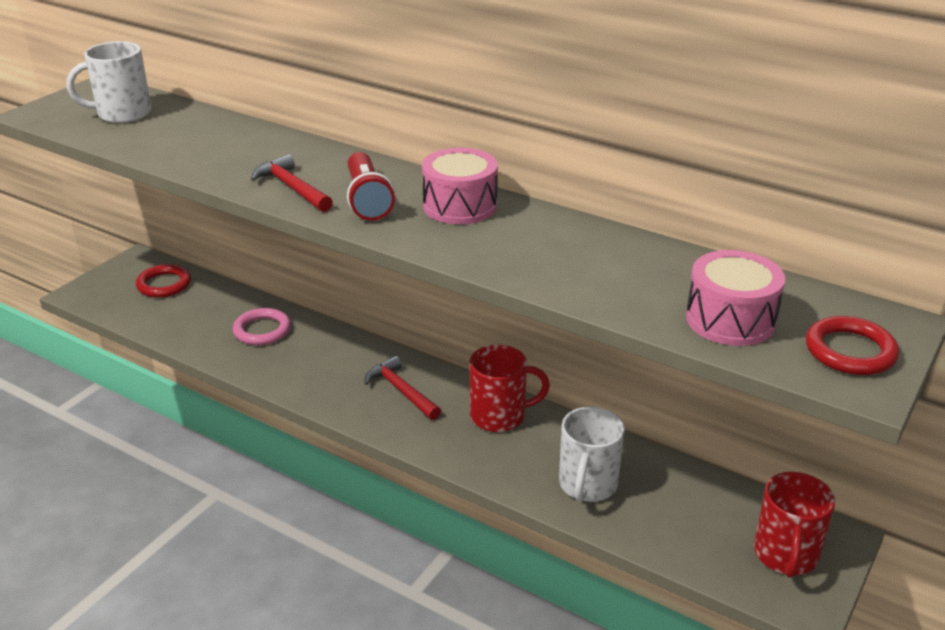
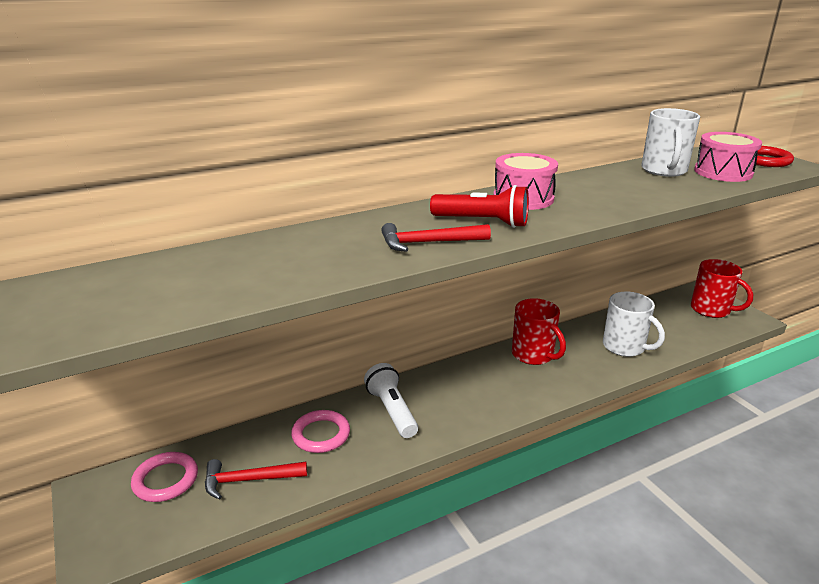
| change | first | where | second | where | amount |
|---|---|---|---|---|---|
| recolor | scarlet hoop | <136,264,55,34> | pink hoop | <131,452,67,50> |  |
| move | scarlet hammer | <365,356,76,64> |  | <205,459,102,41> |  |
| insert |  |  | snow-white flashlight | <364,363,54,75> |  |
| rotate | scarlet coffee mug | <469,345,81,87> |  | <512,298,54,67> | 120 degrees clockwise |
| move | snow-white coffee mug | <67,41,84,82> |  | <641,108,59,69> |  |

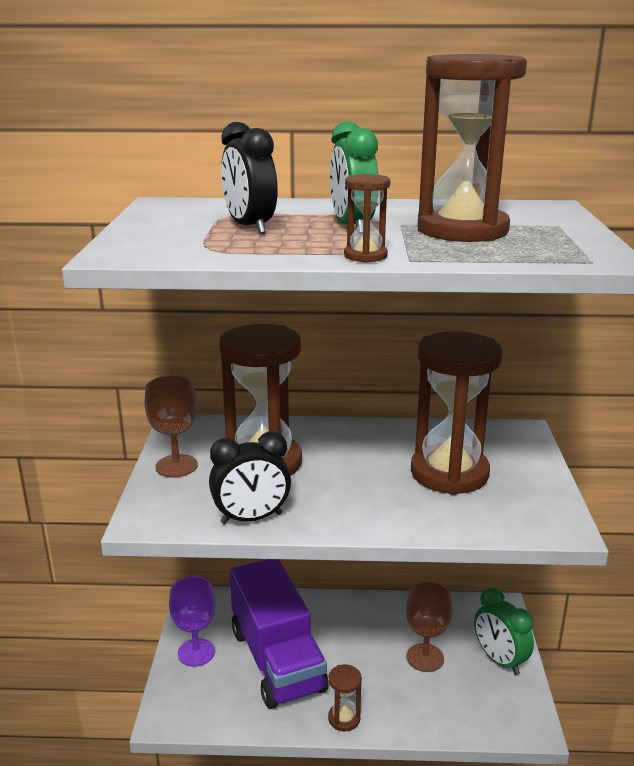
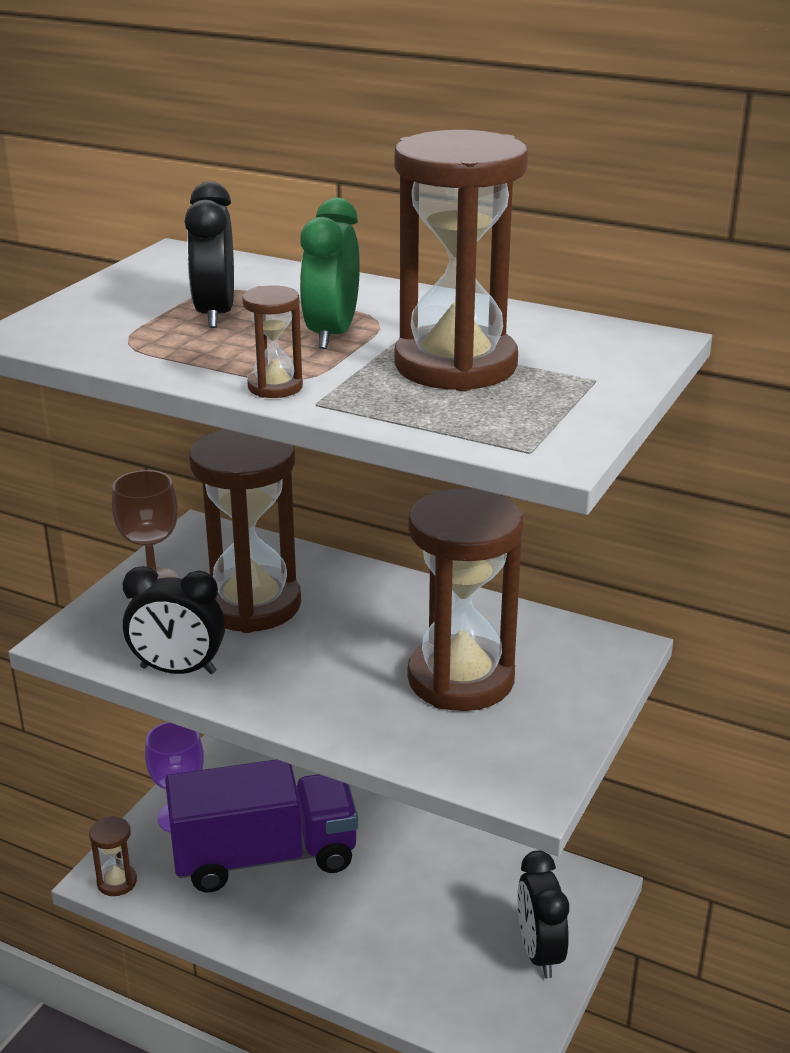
| change | first | where | second | where | amount |
|---|---|---|---|---|---|
| move | dark brown hourglass | <328,664,34,67> |  | <89,816,48,80> |  |
| rotate | violet toy truck | <230,559,98,150> |  | <165,759,193,133> | 105 degrees counterclockwise |
| recolor | green bedside clock | <474,587,60,88> | ebony bedside clock | <517,851,52,127> |  |
| delete | dark brown wine glass | <406,581,46,91> |  |  |  |

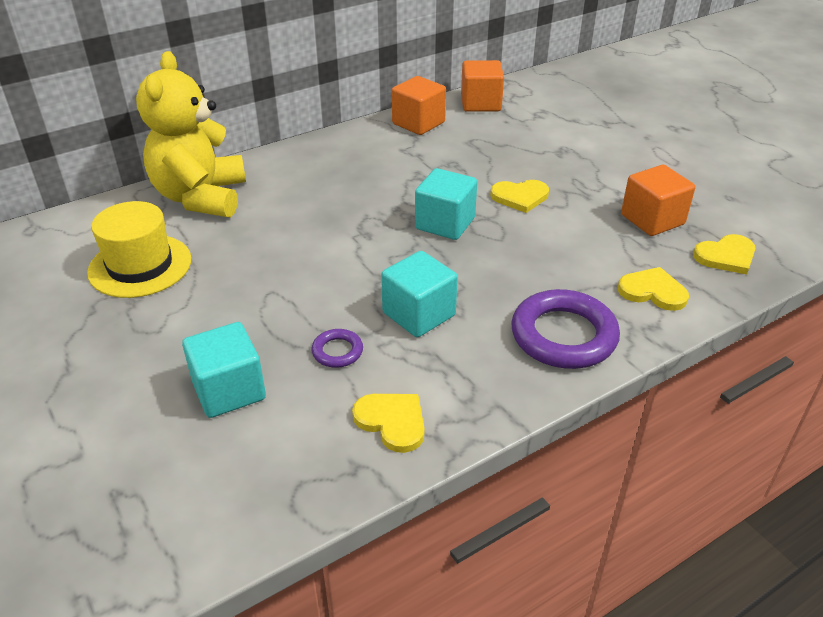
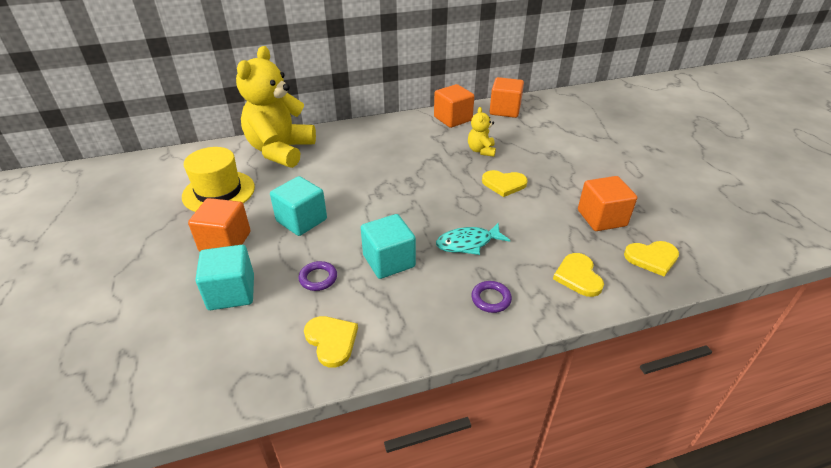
| change | first | where | second | where | amount |
|---|---|---|---|---|---|
| insert |  |  | orange block | <188,198,62,53> |  |
| move | aqua block | <415,168,62,72> |  | <270,176,57,60> |  |
| insert |  |  | aqua fish | <436,223,74,32> |  |
| insert |  |  | yellow teddy bear | <468,107,28,50> |  |
| resize | violet hoop | <511,289,109,80> |  | <471,281,41,32> | x0.47 |
| rotate | yellow love heart | <618,267,71,44> |  | <553,253,51,44> | 135 degrees counterclockwise |

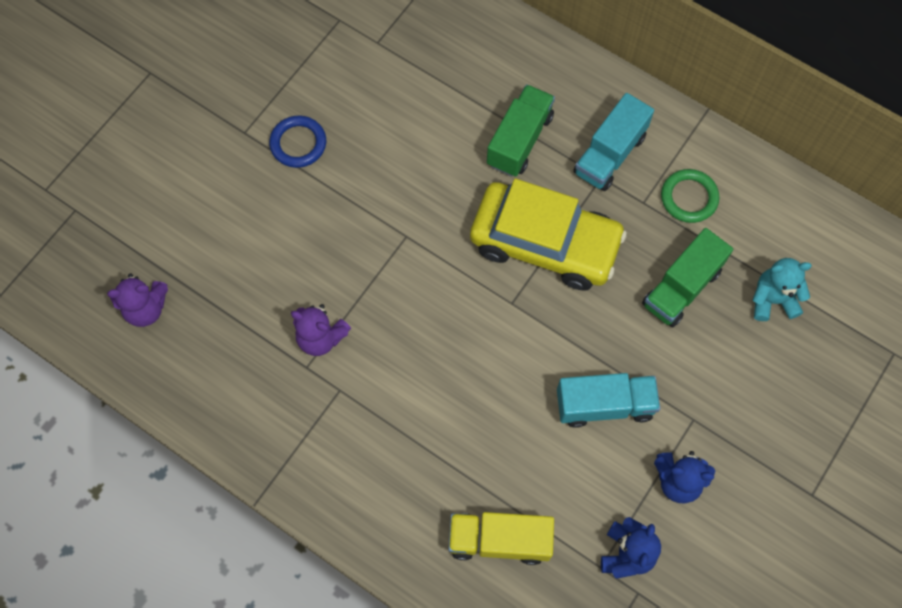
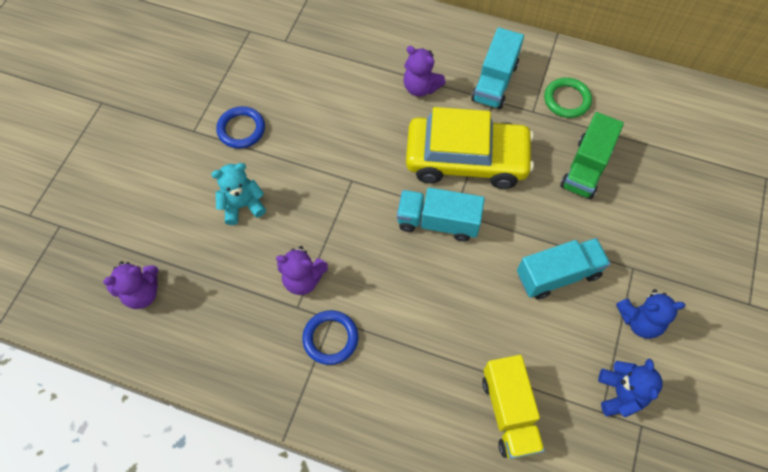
| change | first | where | second | where | amount |
|---|---|---|---|---|---|
| move | aqua teddy bear | <753,258,59,63> |  | <211,163,55,62> |  |
| insert |  |  | royal blue hoop | <302,310,56,55> |  |
| insert |  |  | aqua toy truck | <397,187,88,55> |  |
| replace | green toy truck | <487,84,68,93> | violet teddy bear | <404,46,42,51> |  |
| rotate | yellow toy truck | <448,512,106,53> |  | <482,355,63,104> | 90 degrees counterclockwise |

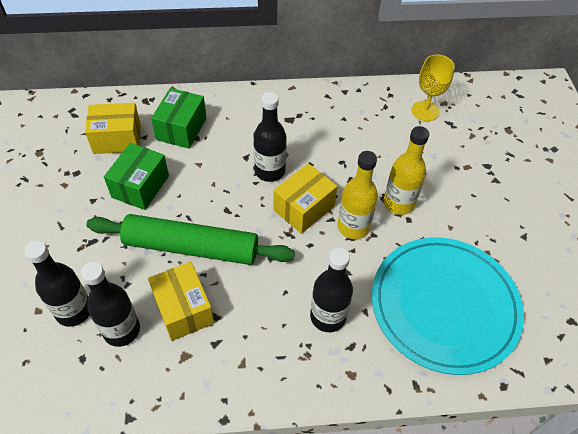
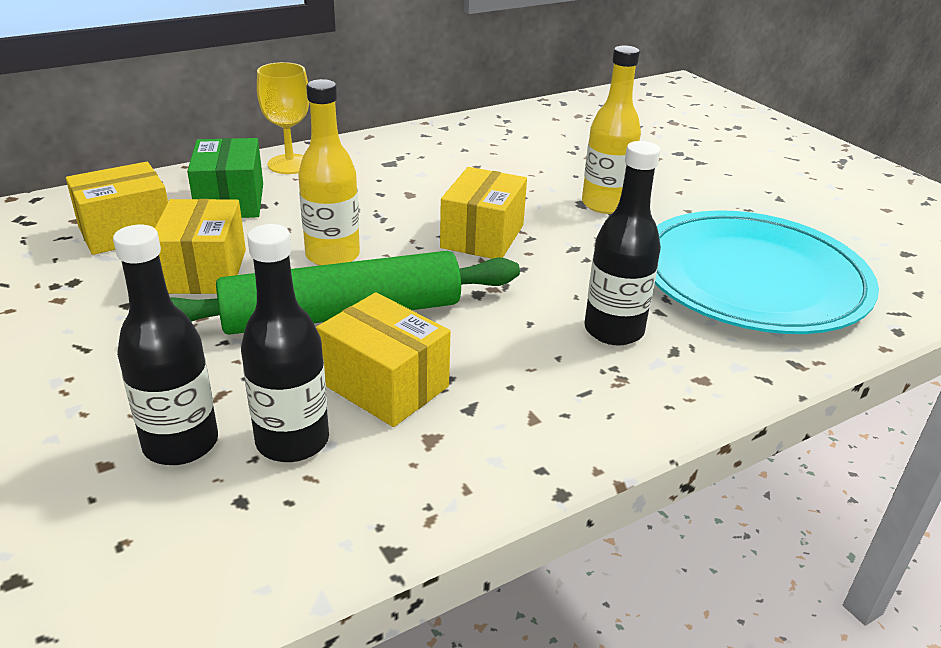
| change | first | where | second | where | amount |
|---|---|---|---|---|---|
| recolor | green package | <104,143,65,67> | yellow package | <155,199,91,95> |  |
| move | yellow wine glass | <412,54,43,67> |  | <257,62,53,112> |  |
| move | yellow bottle | <337,151,41,88> |  | <298,79,62,187> |  |
| delete | ebony bottle | <254,92,33,90> |  |  |  |

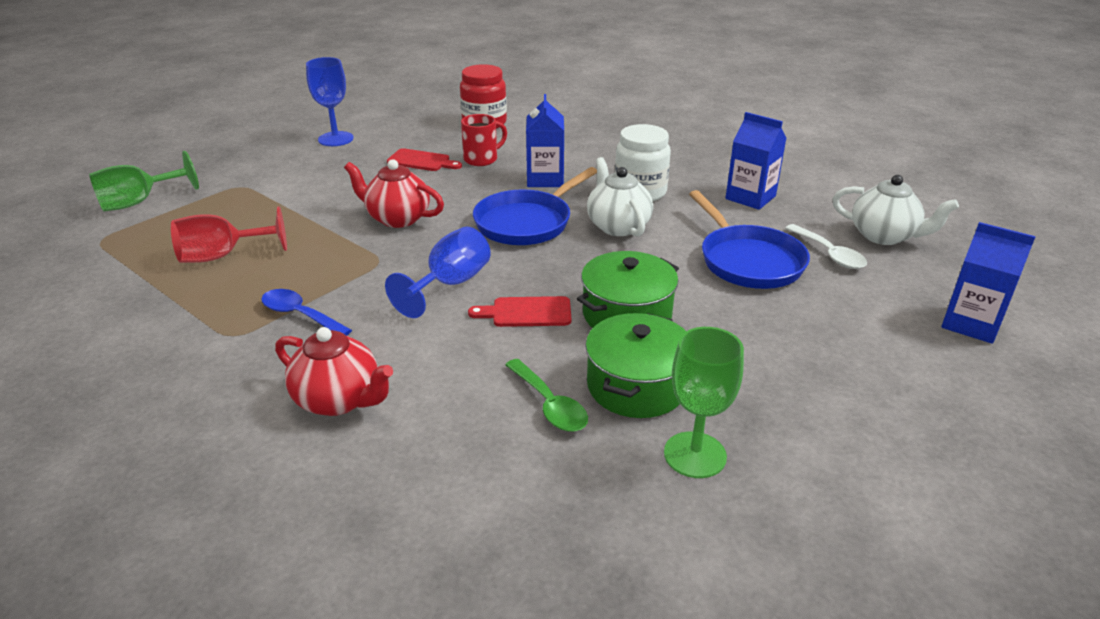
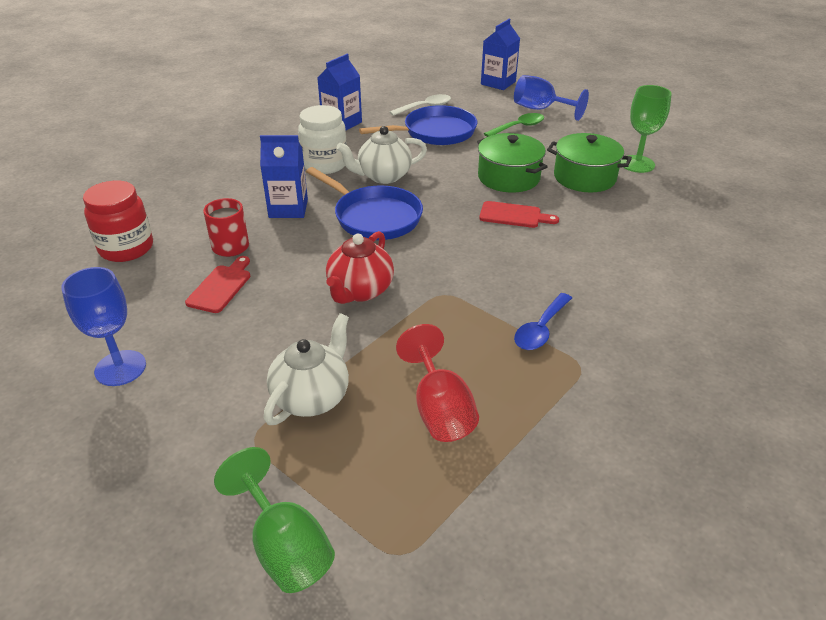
| change | first | where | second | where | amount |
|---|---|---|---|---|---|
| move | snow-white tea pot | <832,175,127,70> |  | <264,313,85,112> |  |
| rotate | scarlet bread board | <468,296,103,31> |  | <479,201,80,27> | 75 degrees counterclockwise |
| move | green tablespoon | <505,359,83,73> |  | <484,113,60,24> |  |
| move | royal blue wine glass | <385,227,106,91> |  | <514,75,75,46> |  |
| delete | scarlet tea pot | <275,327,118,89> |  |  |  |

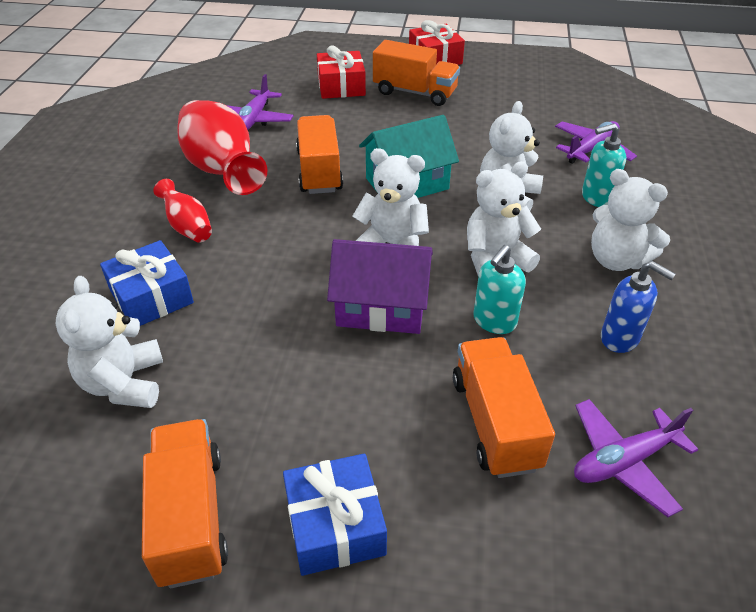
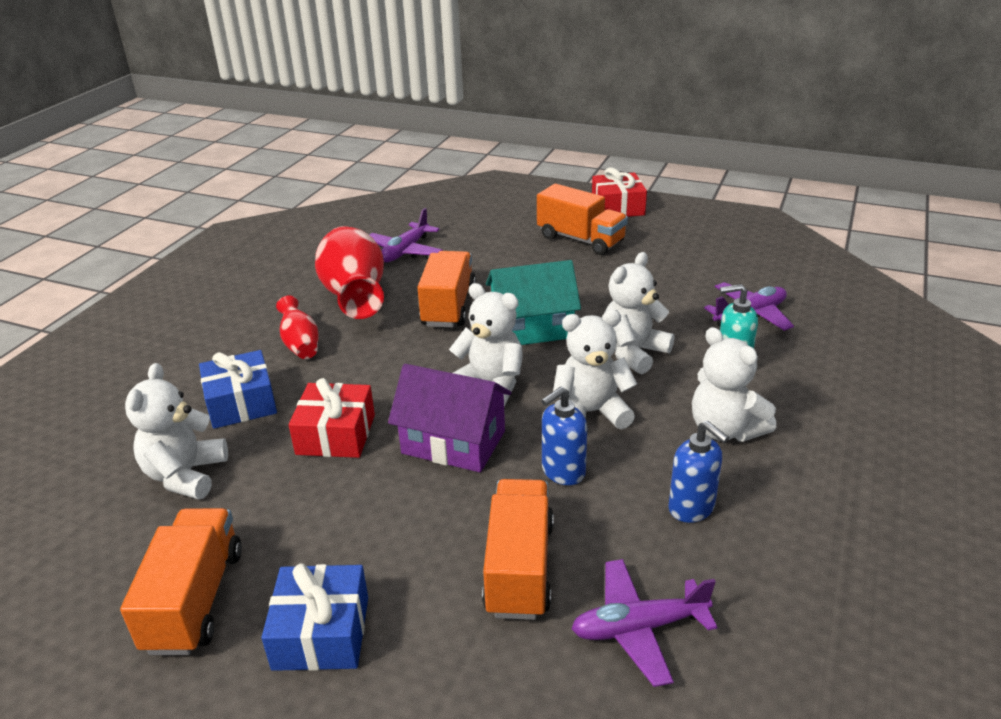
| change | first | where | second | where | amount |
|---|---|---|---|---|---|
| move | scarlet gift | <317,45,49,54> |  | <289,378,86,80> |  |
| recolor | aqua pump bottle | <473,245,53,89> | royal blue pump bottle | <541,387,46,98> |  |

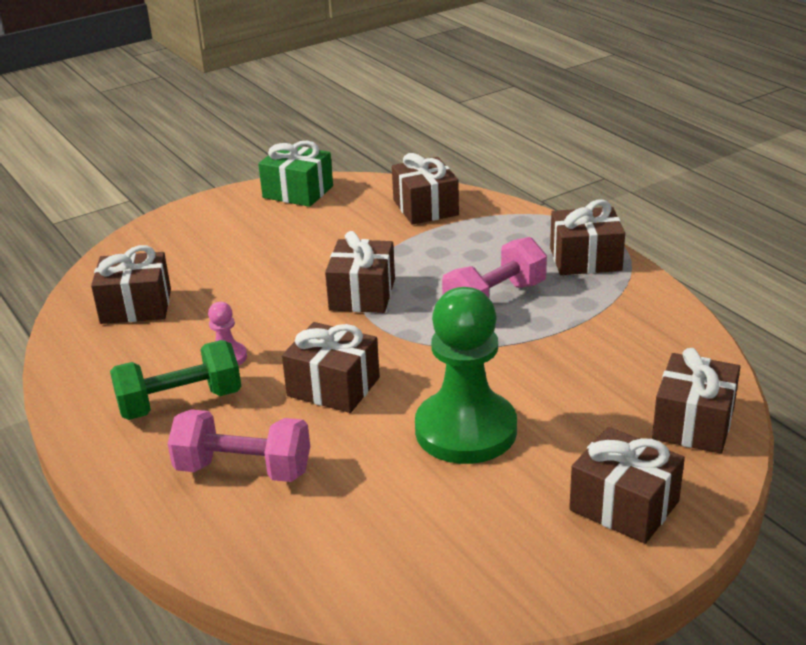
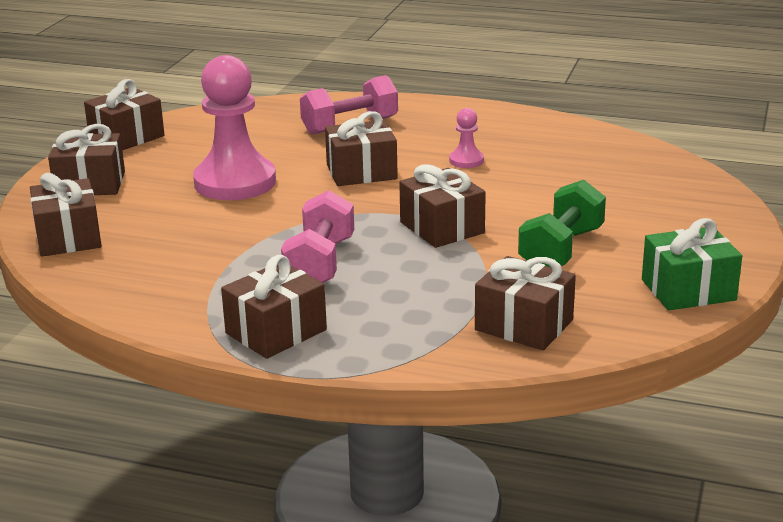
| change | first | where | second | where | amount |
|---|---|---|---|---|---|
| move | dark brown gift | <91,245,80,79> |  | <84,79,80,71> |  |
| recolor | green game pawn | <415,287,102,177> | pink game pawn | <193,55,83,145> |  |
| move | green free weight | <110,340,131,80> |  | <518,180,88,87> |  |

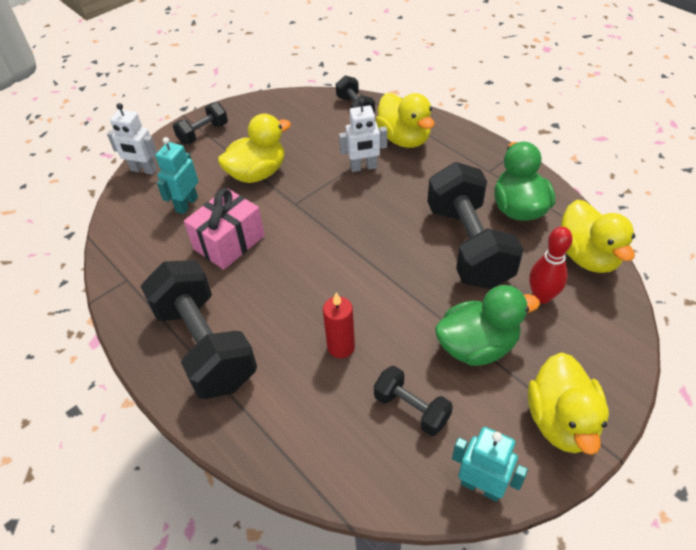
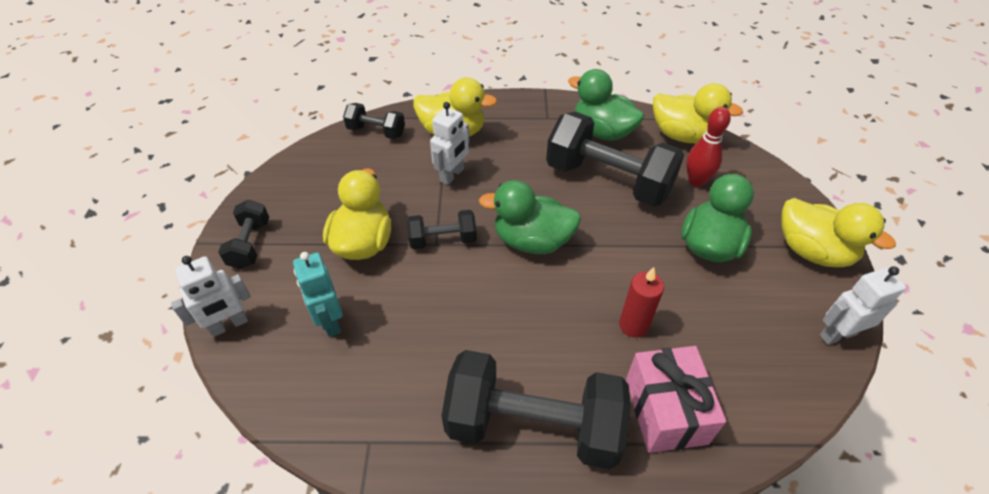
| change | first | where | second | where | amount |
|---|---|---|---|---|---|
| move | ebony free weight | <374,366,79,70> |  | <407,210,70,40> |  |
| insert |  |  | green duck | <479,180,102,74> |  |
| move | pink gift | <184,188,81,82> |  | <626,346,100,107> |  |
| recolor | aqua robot figure | <452,427,76,75> | snow-white robot figure | <820,266,86,79> |  |

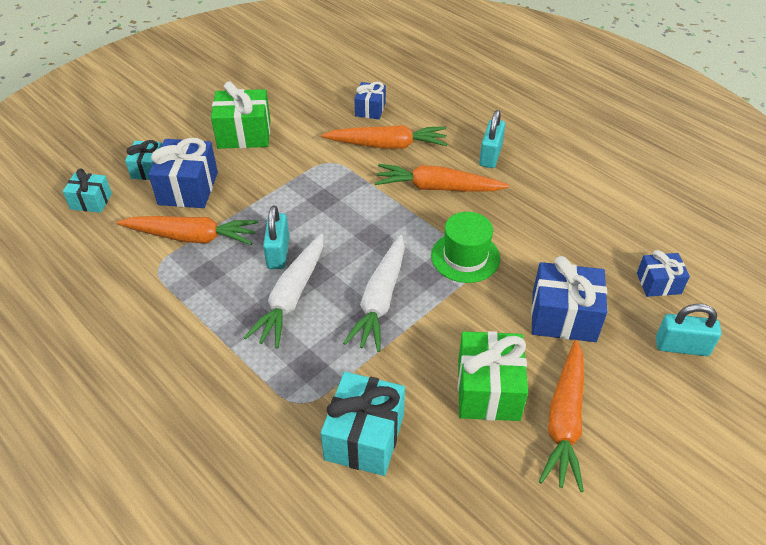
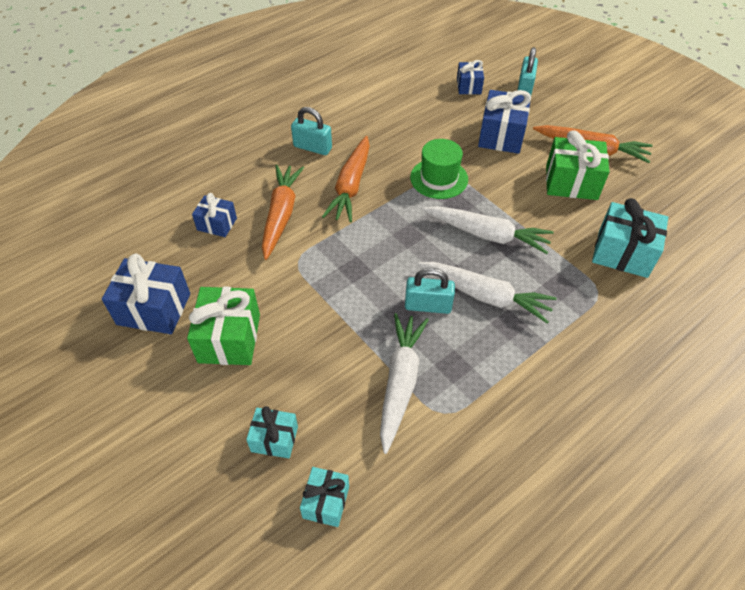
| change | first | where | second | where | amount |
|---|---|---|---|---|---|
| move | royal blue gift | <148,138,70,70> |  | <102,253,88,81> |  |
| recolor | orange root vegetable | <117,216,141,29> | snow-white root vegetable | <380,313,49,141> |  |

